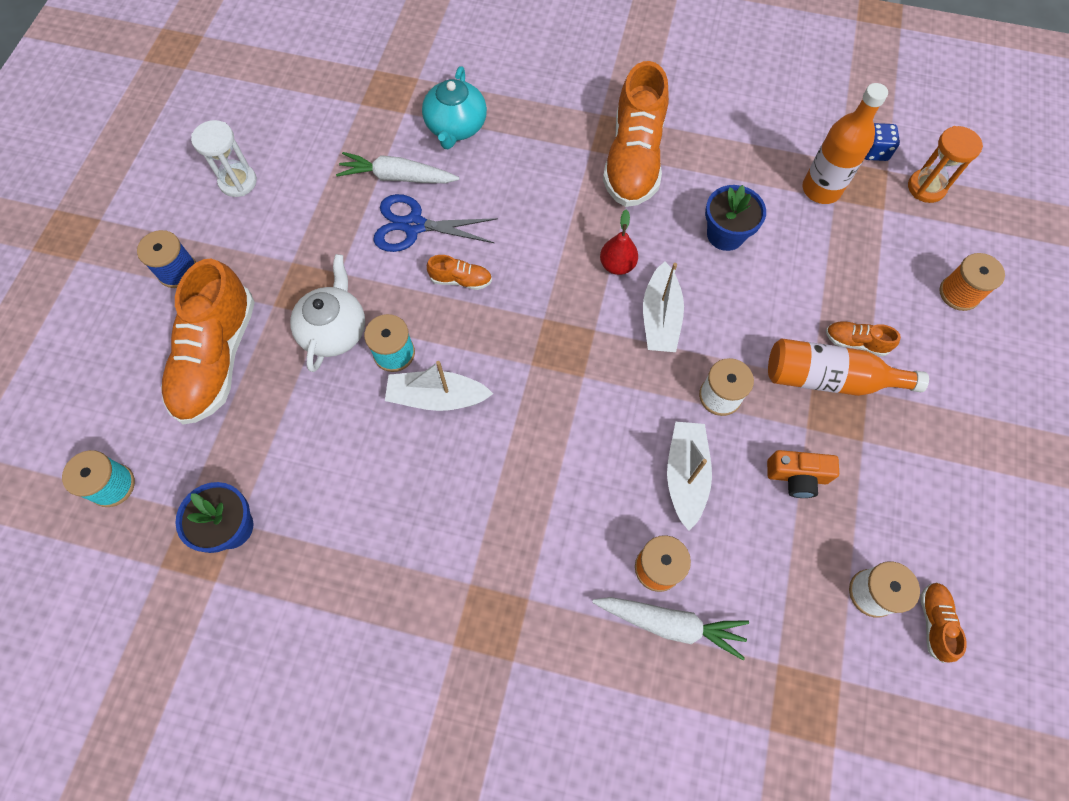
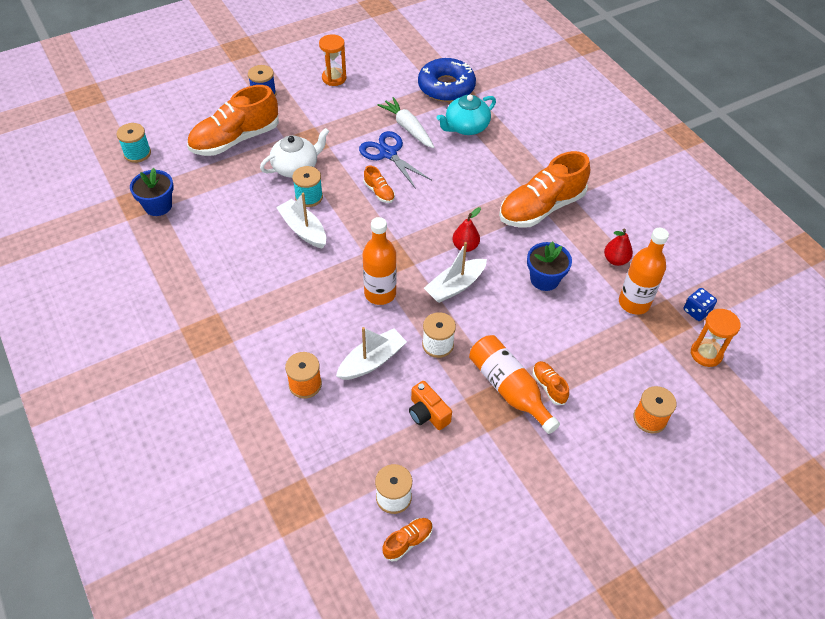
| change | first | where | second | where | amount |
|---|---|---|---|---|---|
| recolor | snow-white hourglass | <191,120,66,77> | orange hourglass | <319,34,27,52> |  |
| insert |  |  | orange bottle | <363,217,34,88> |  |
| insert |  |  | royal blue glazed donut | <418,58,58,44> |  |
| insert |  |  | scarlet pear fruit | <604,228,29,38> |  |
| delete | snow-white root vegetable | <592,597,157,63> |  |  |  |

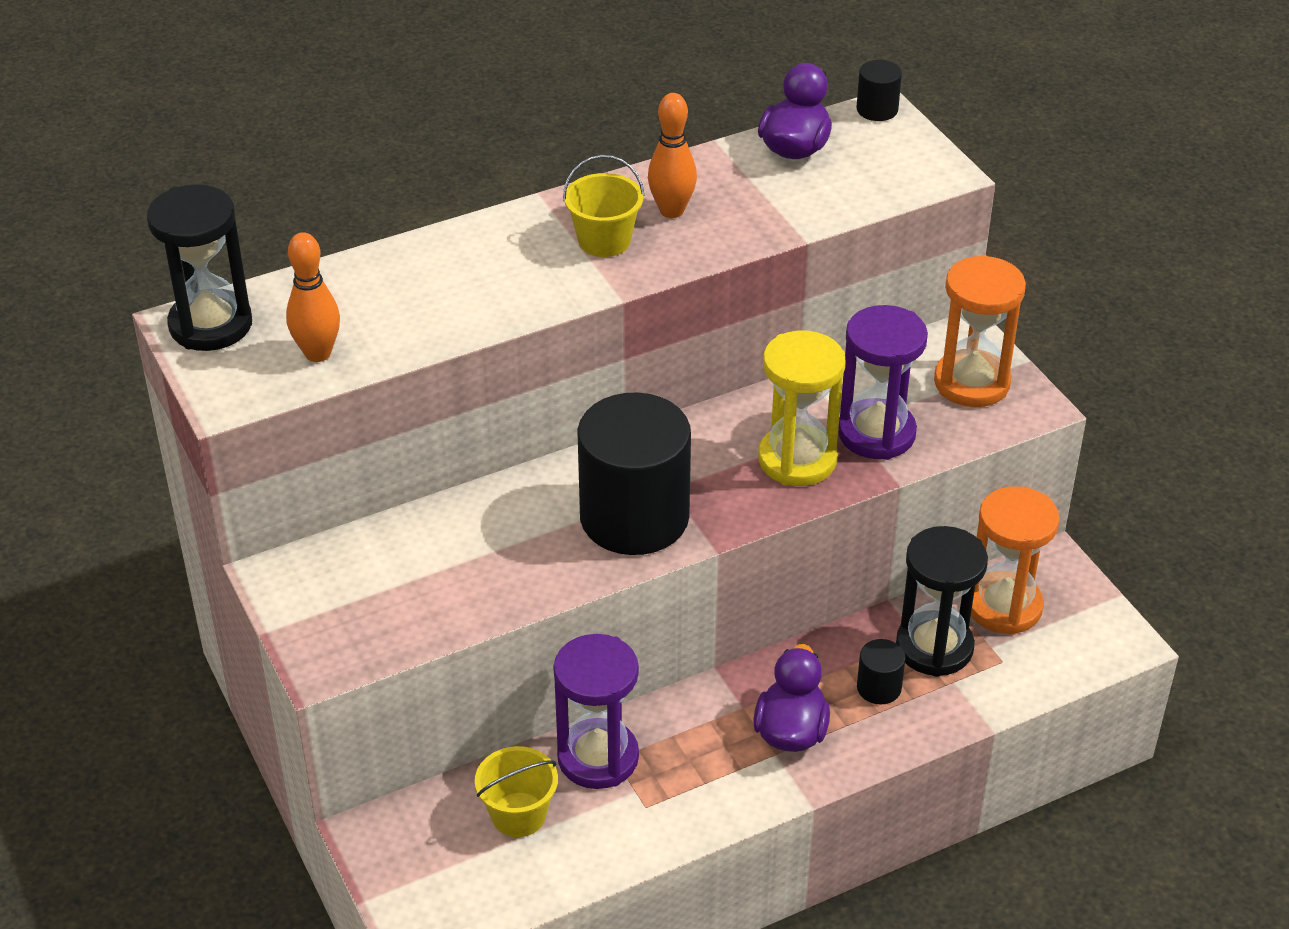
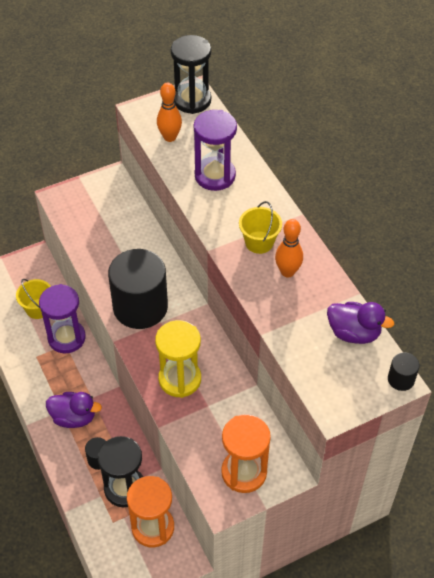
| change | first | where | second | where | amount |
|---|---|---|---|---|---|
| move | violet hourglass | <838,305,90,155> |  | <194,110,43,81> |  |

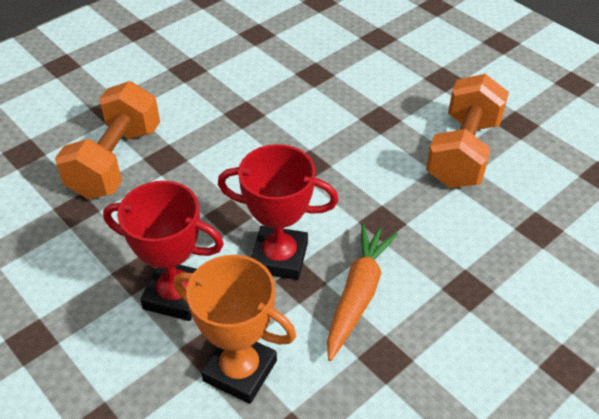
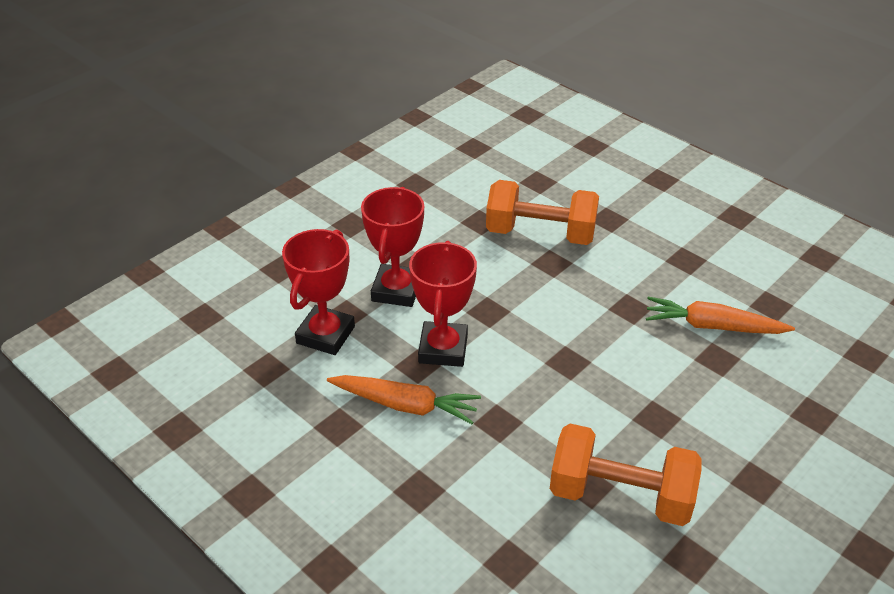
| change | first | where | second | where | amount |
|---|---|---|---|---|---|
| recolor | orange trophy | <173,255,123,149> | scarlet trophy | <282,229,73,126> |  |
| insert |  |  | orange root vegetable | <646,297,149,37> |  |

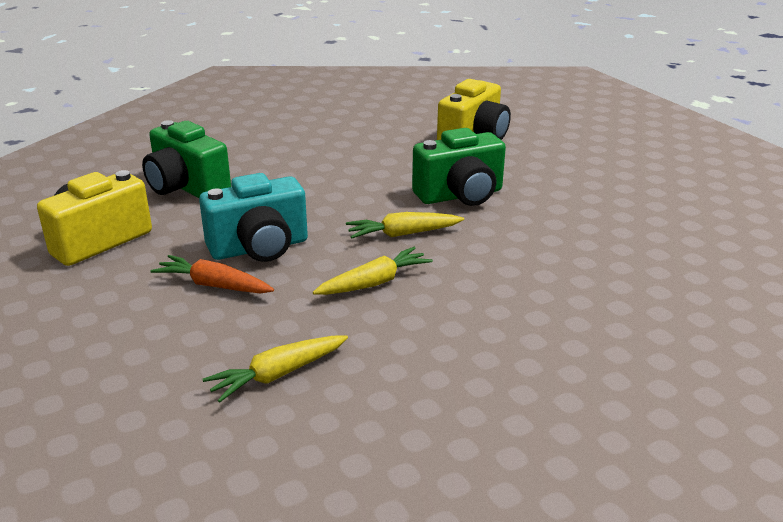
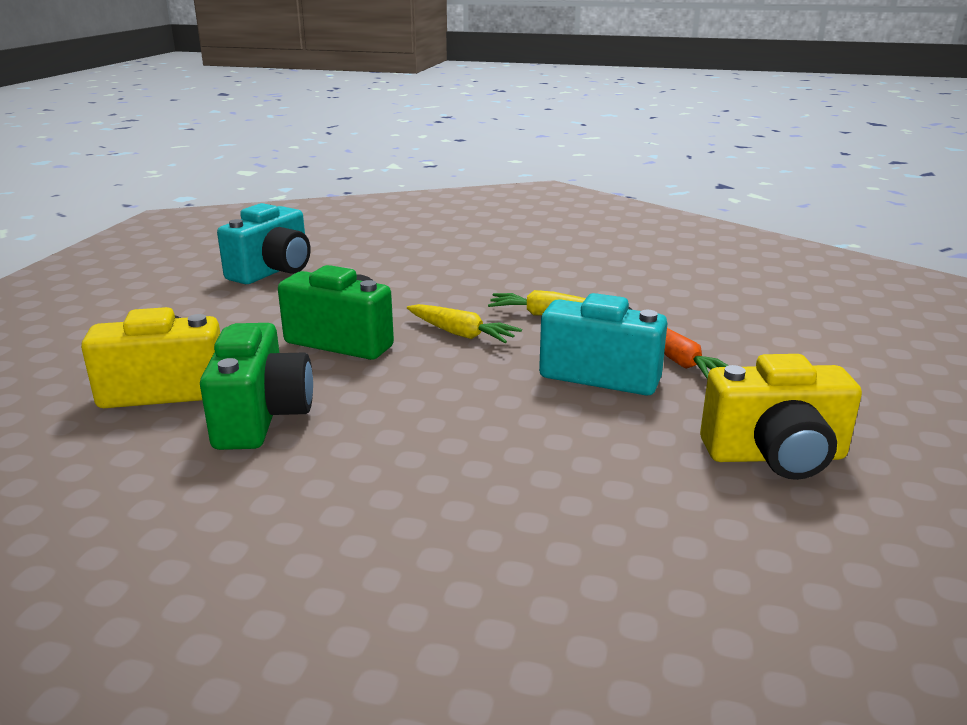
| change | first | where | second | where | amount |
|---|---|---|---|---|---|
| move | green camera | <142,120,89,78> |  | <200,323,113,127> |  |
| insert |  |  | aqua camera | <217,203,94,81> |  |
| delete | yellow root vegetable | <202,335,146,68> |  |  |  |

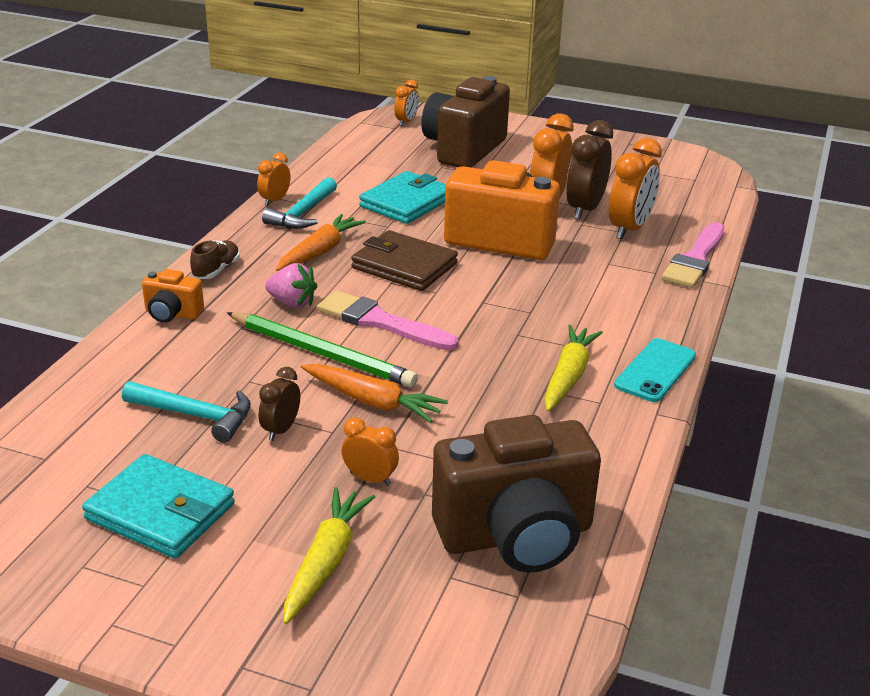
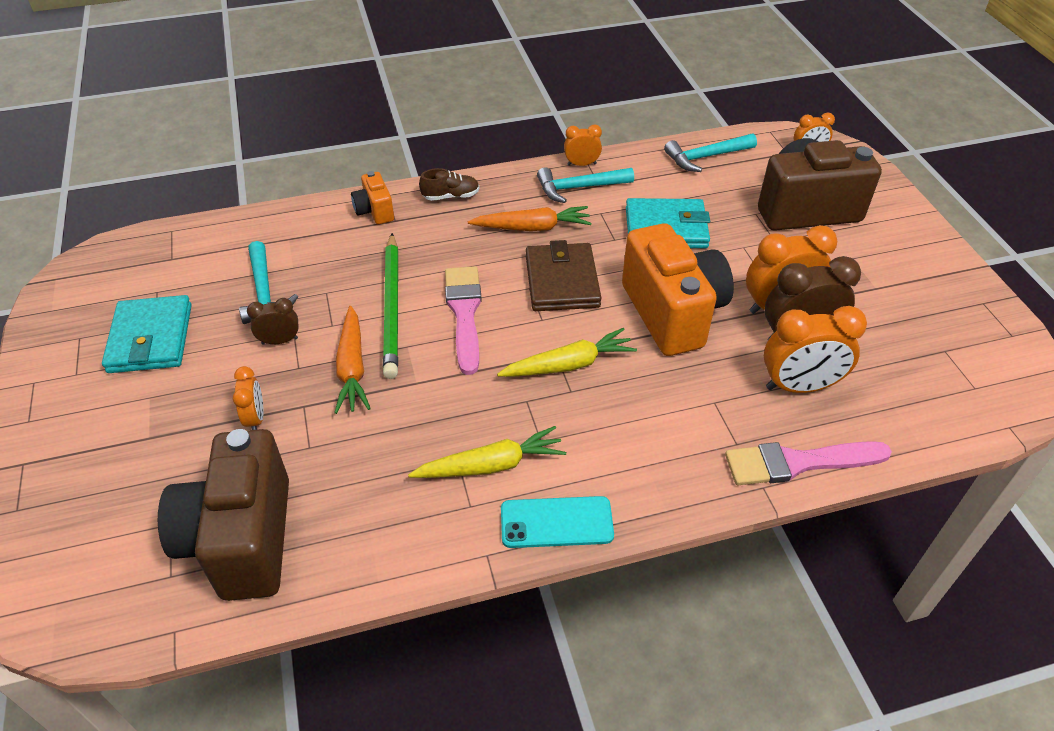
| change | first | where | second | where | amount |
|---|---|---|---|---|---|
| rotate | dark brown camera | <432,415,169,158> |  | <158,429,131,172> | 45 degrees clockwise |
| move | yellow root vegetable | <284,487,91,137> |  | <497,328,140,49> |  |
| insert |  |  | aqua hammer | <664,134,93,38> |  |
| delete | pink toy strawberry | <265,263,52,45> |  |  |  |

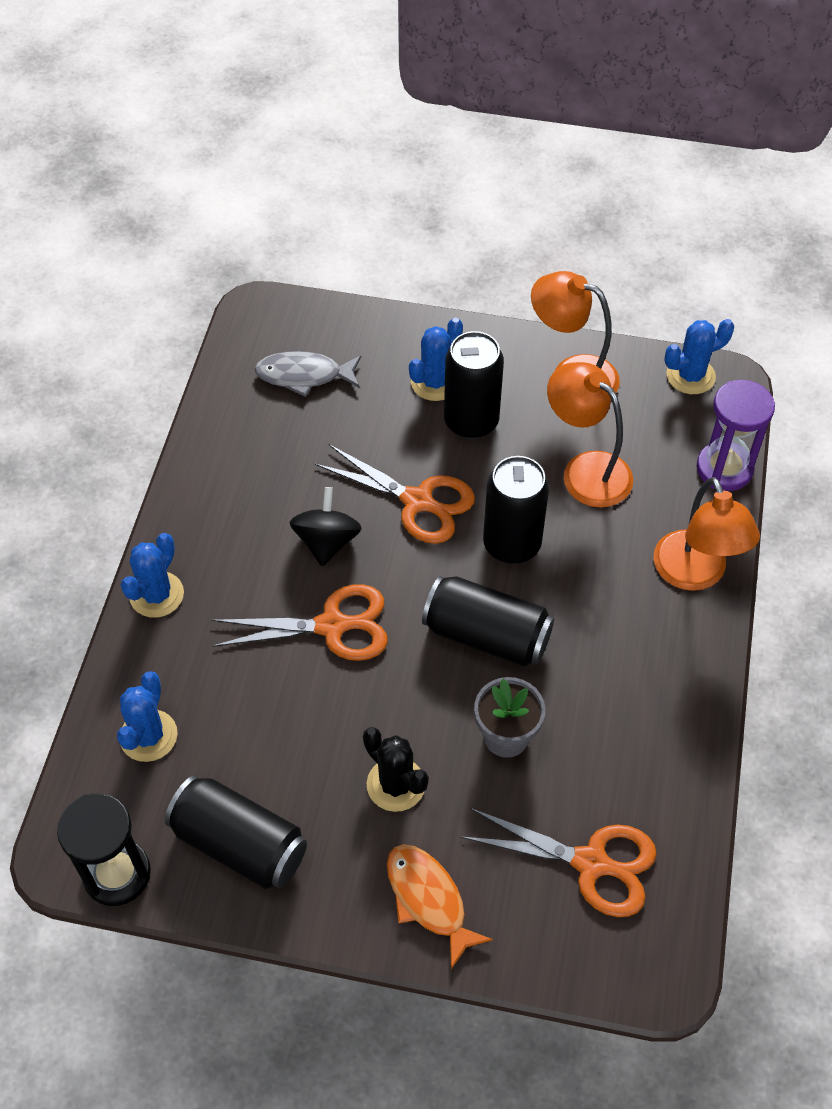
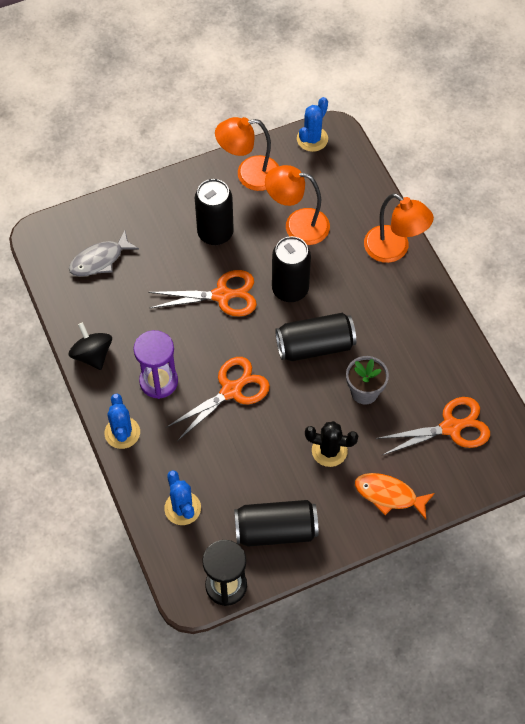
| change | first | where | second | where | amount |
|---|---|---|---|---|---|
| move | ebony whirligig | <290,487,72,79> |  | <69,322,43,48> |  |
| move | violet hourglass | <697,380,78,111> |  | <133,330,45,69> |  |
| delete | royal blue saguaro cactus | <409,318,54,83> |  |  |  |

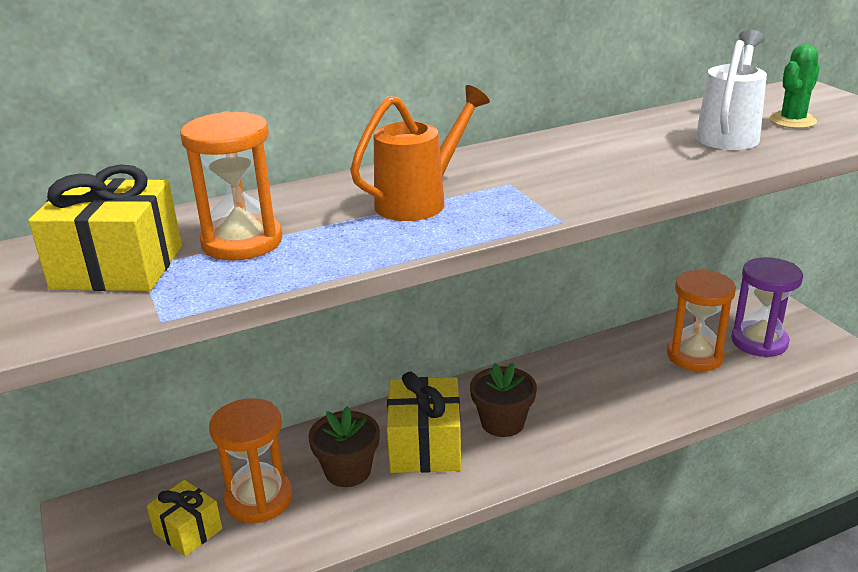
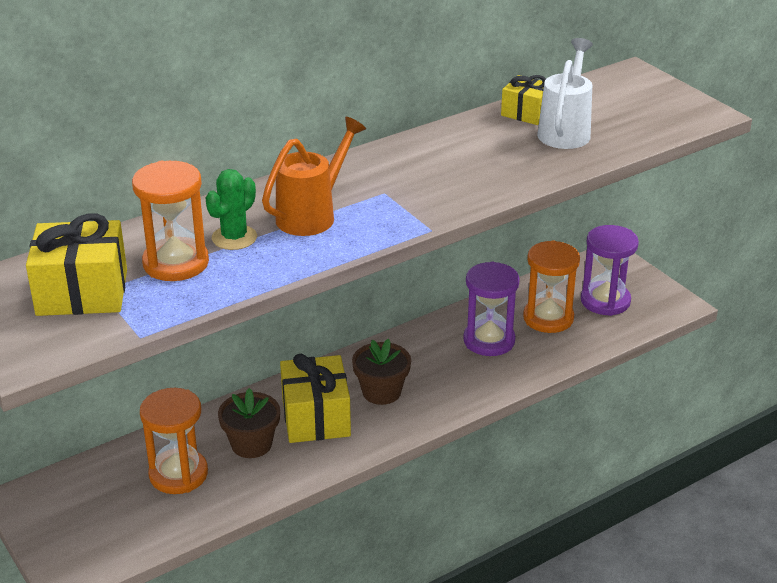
| change | first | where | second | where | amount |
|---|---|---|---|---|---|
| move | green saguaro cactus | <769,44,51,84> |  | <206,169,51,81> |  |
| insert |  |  | violet hourglass | <463,262,57,94> |  |
| move | yellow gift | <147,480,75,77> |  | <501,75,45,50> |  |

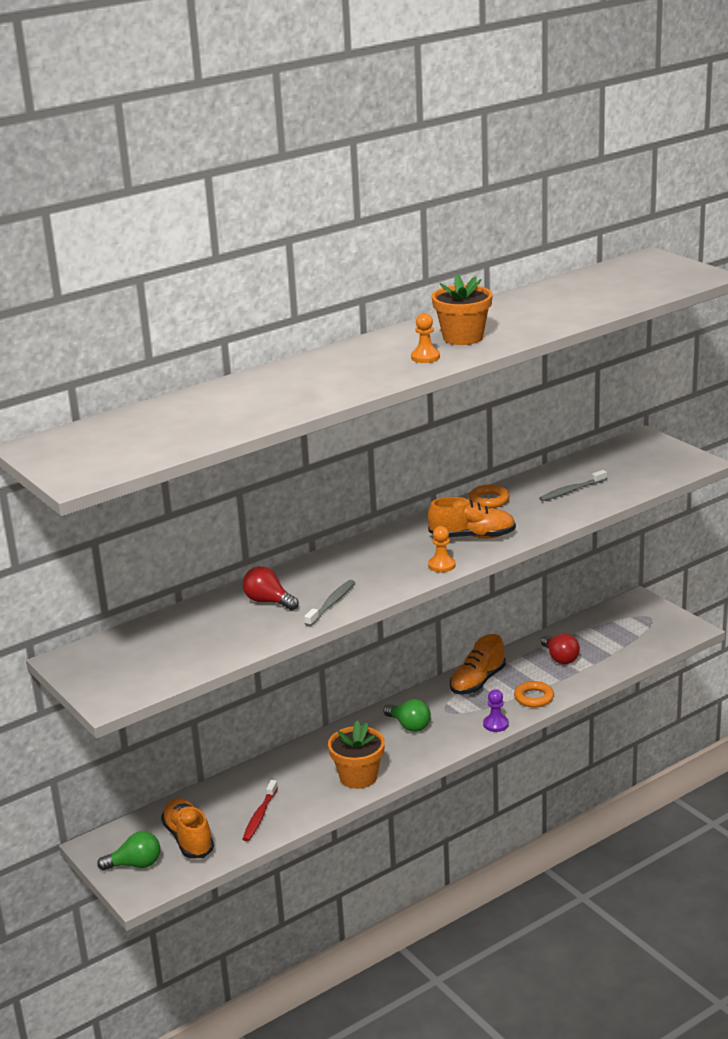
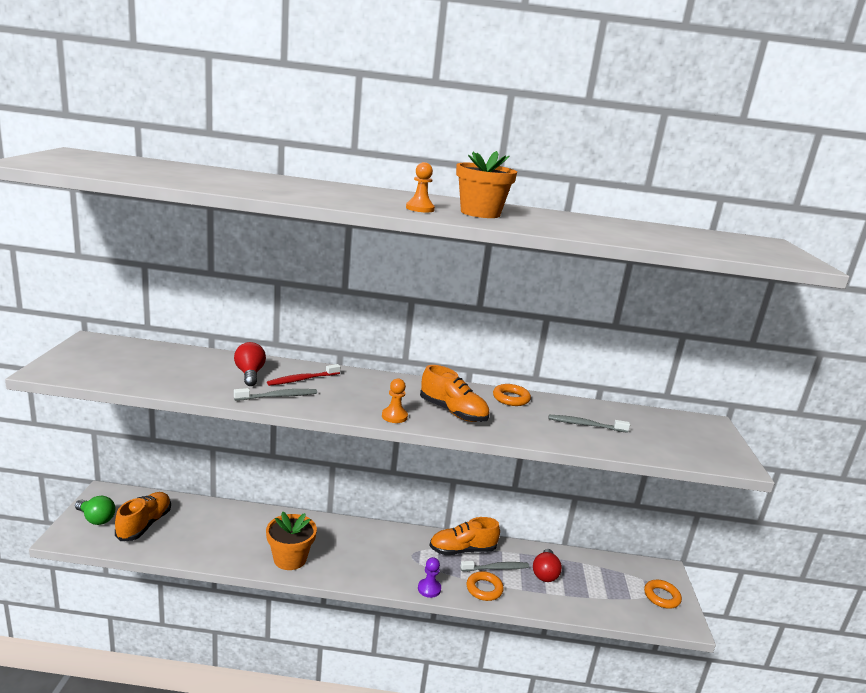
| change | first | where | second | where | amount |
|---|---|---|---|---|---|
| move | scarlet tooth brush | <243,780,35,61> |  | <267,364,74,22> |  |
| insert |  |  | gray tooth brush | <460,561,69,10> |  |
| insert |  |  | orange hoop | <644,580,38,29> |  |
| delete | green light bulb | <383,699,48,33> |  |  |  |

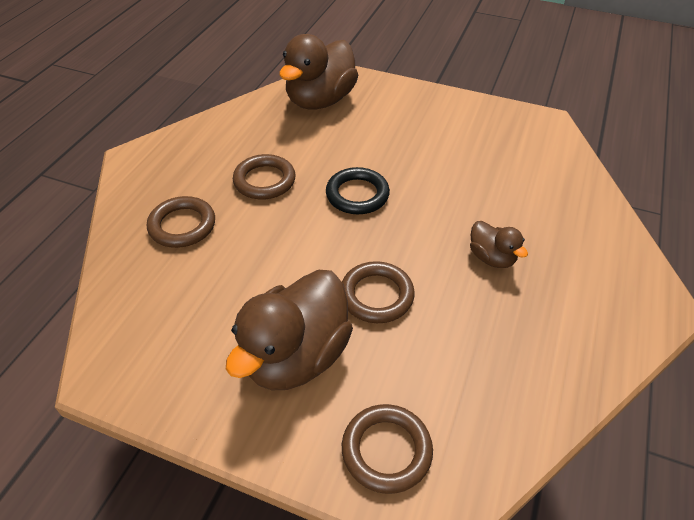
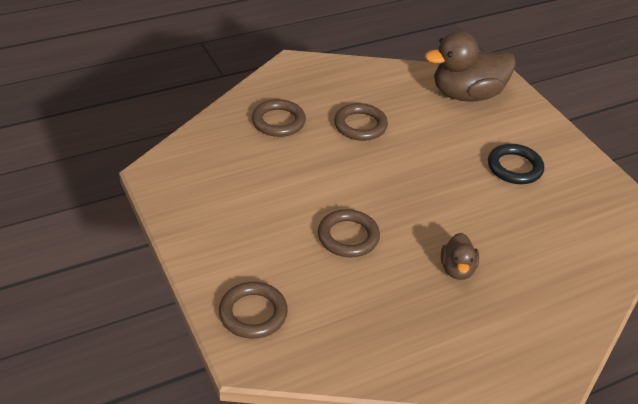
| change | first | where | second | where | amount |
|---|---|---|---|---|---|
| move | ebony hoop | <326,167,64,47> |  | <488,144,56,40> |  |
| delete | dark brown duck | <226,270,127,120> |  |  |  |

